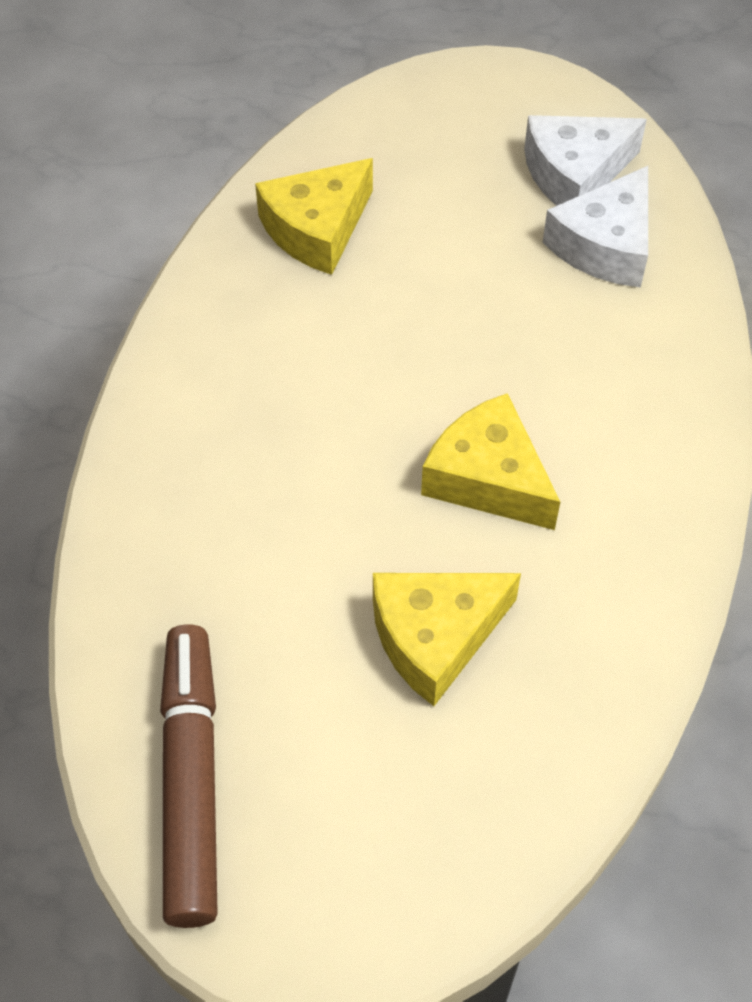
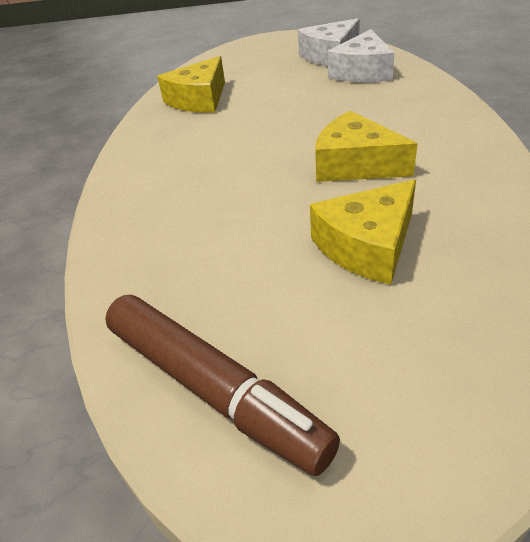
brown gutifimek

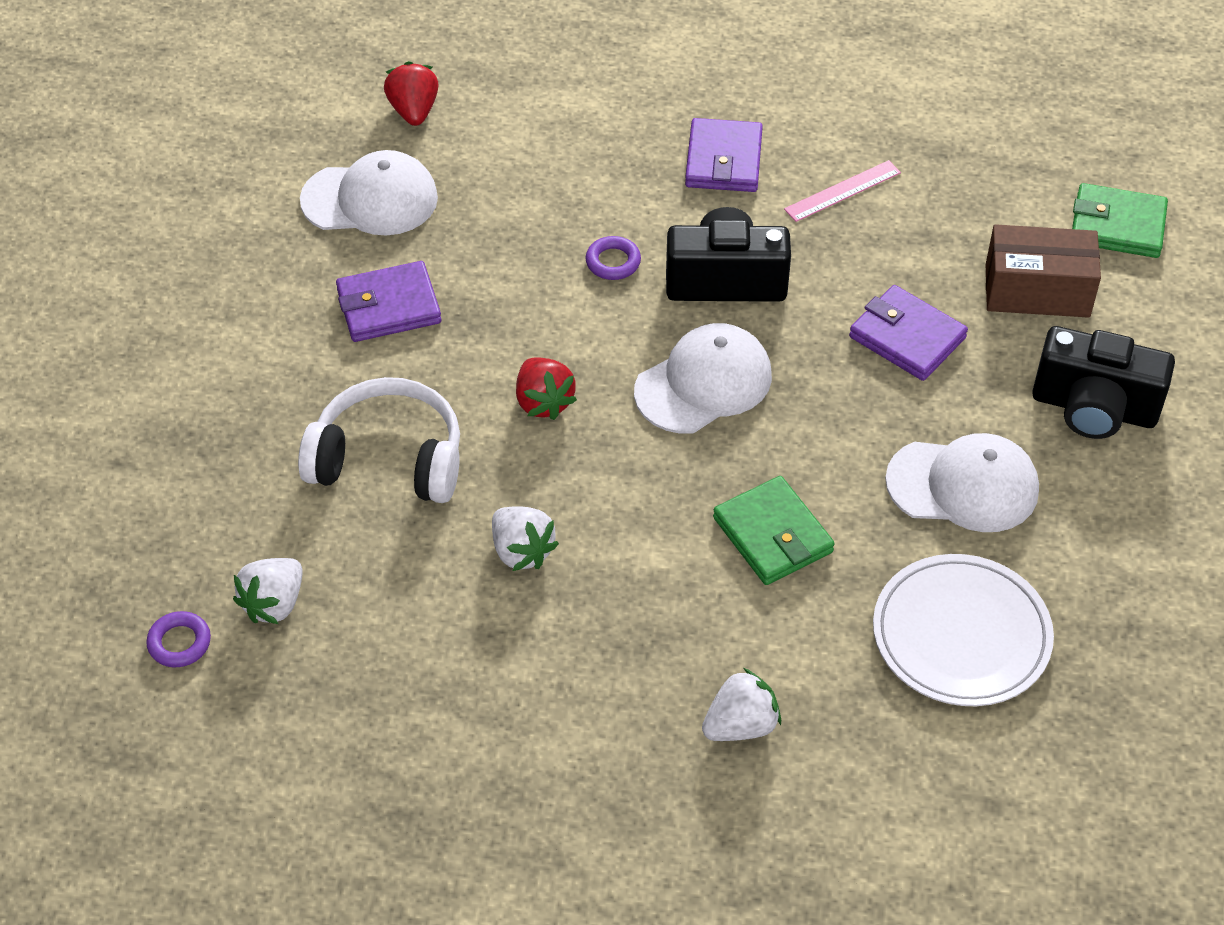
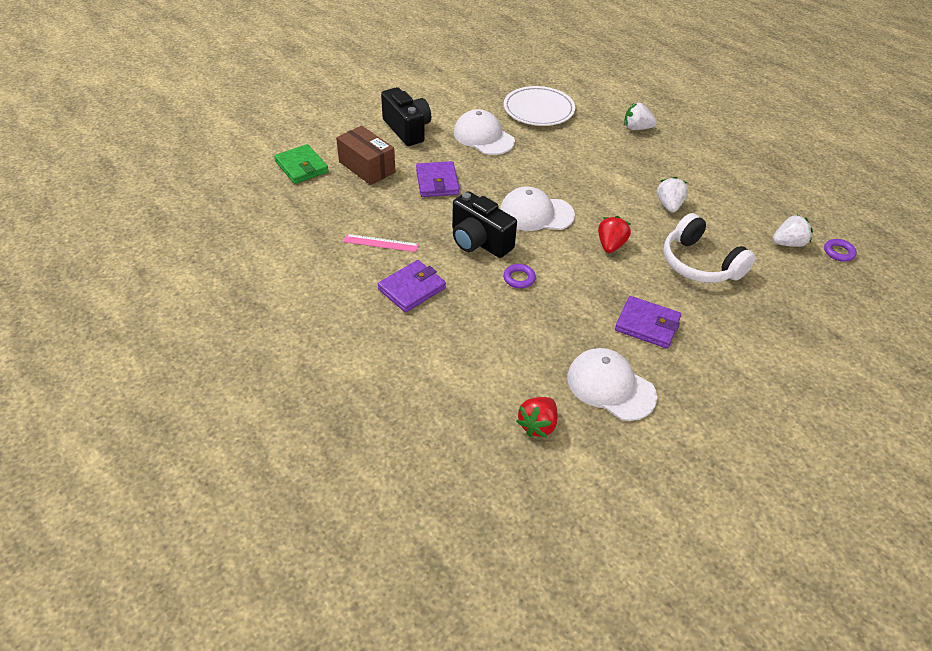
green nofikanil (1st from left in the first image)

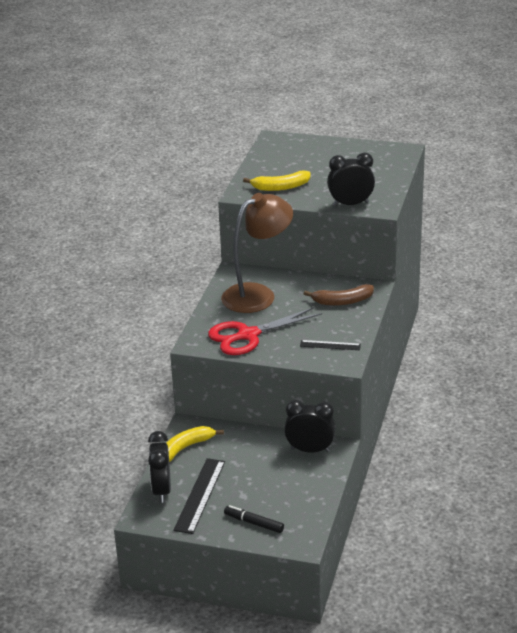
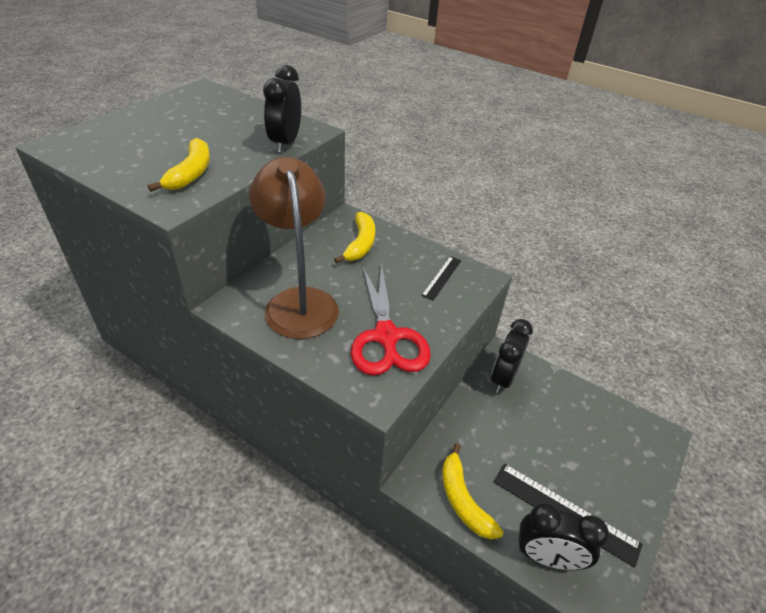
black gutifimek
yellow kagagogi (2nd from left)

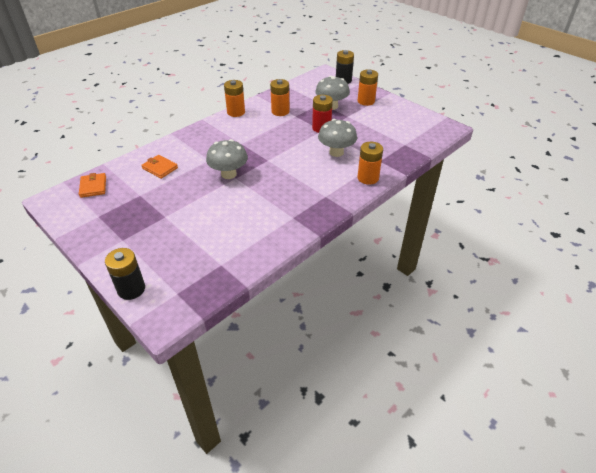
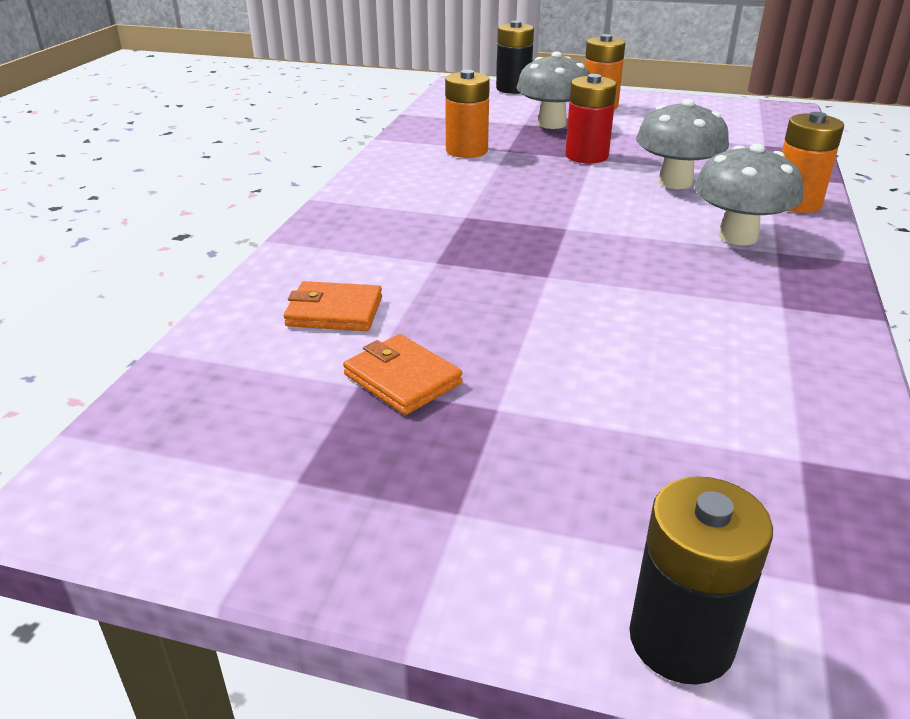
orange nofikanil (2nd from left)
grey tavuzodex (3rd from left)
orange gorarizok (1st from left in the first image)

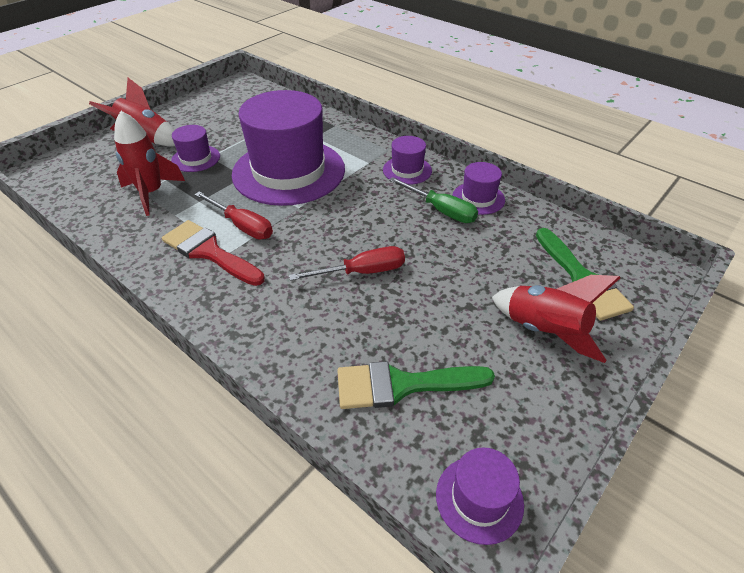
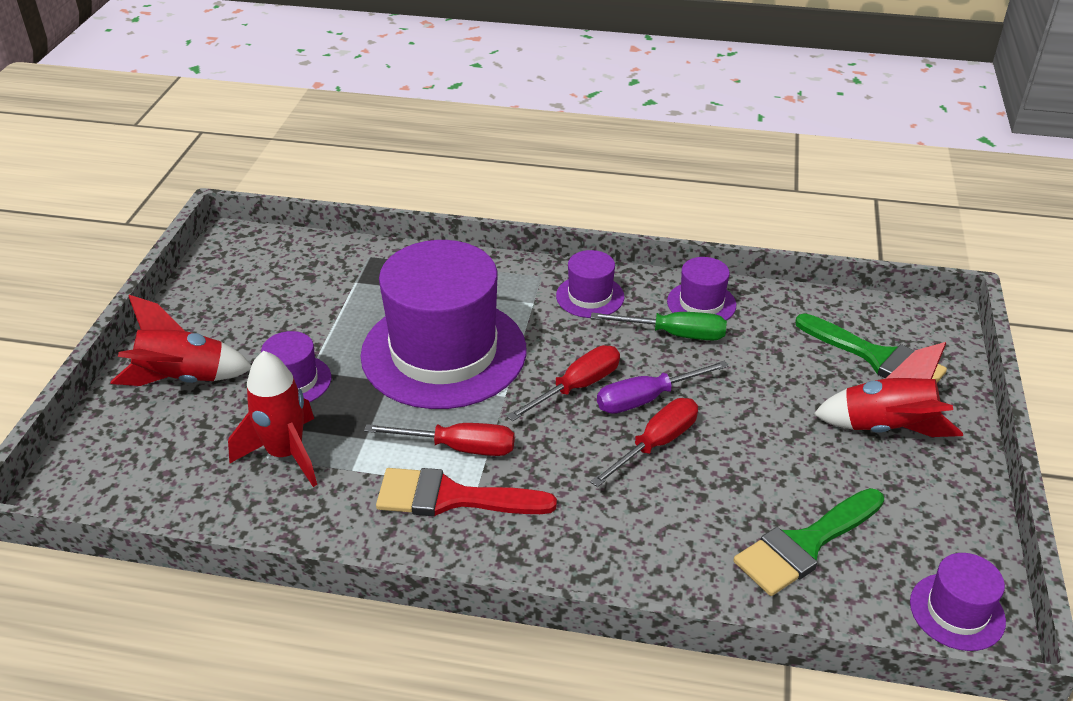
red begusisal (2nd from left)
purple begusisal

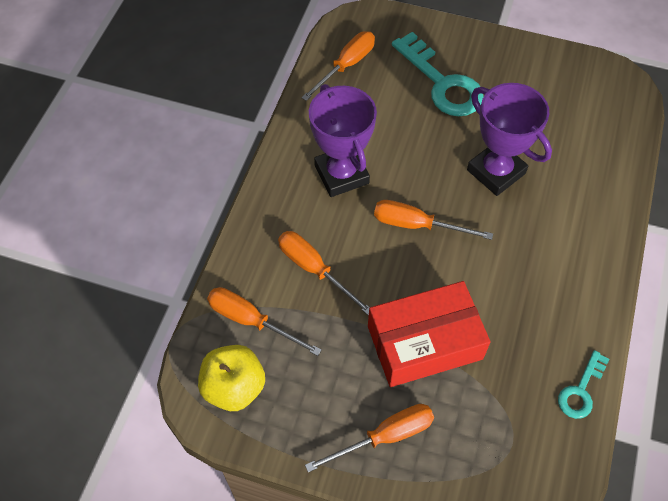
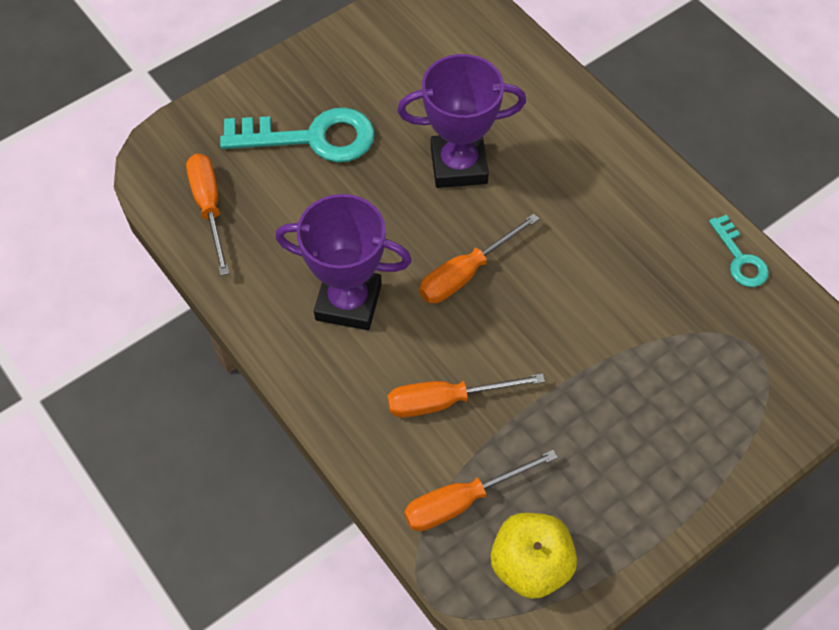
orange begusisal (4th from left in the first image)
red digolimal

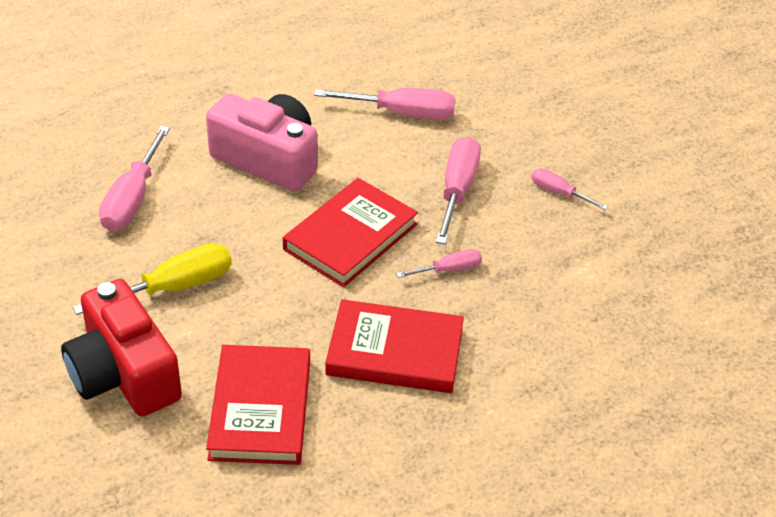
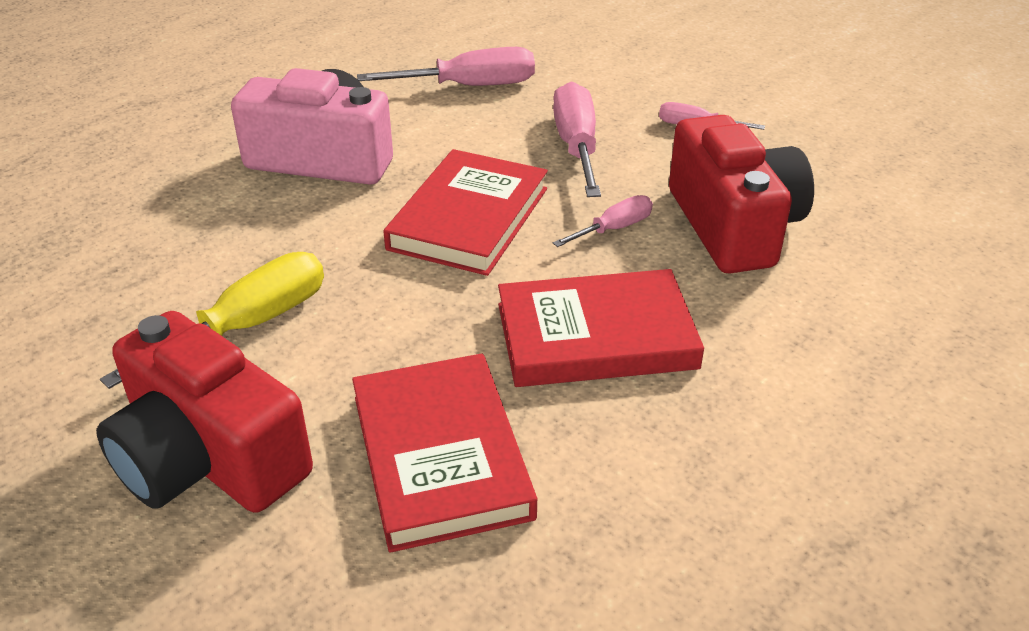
pink begusisal (1st from left in the first image)
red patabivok (2nd from left)

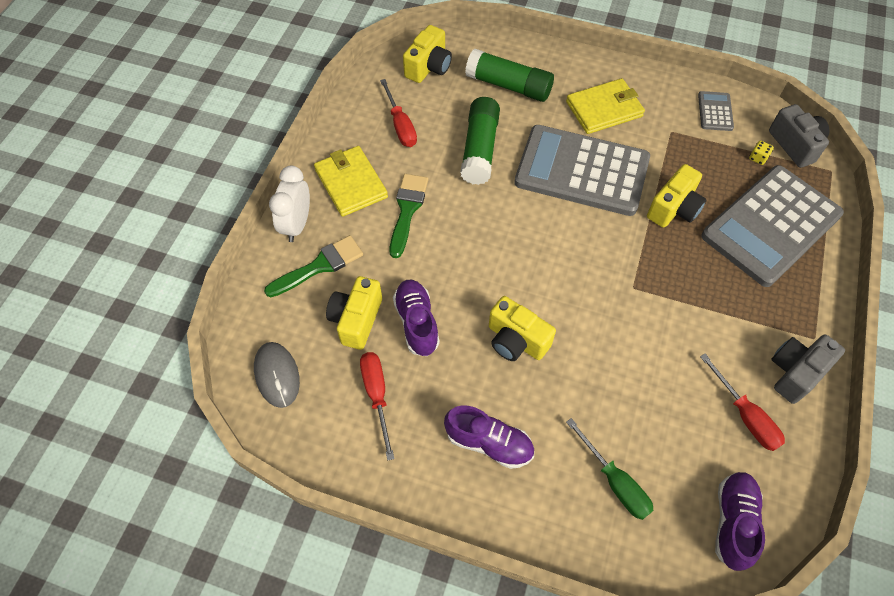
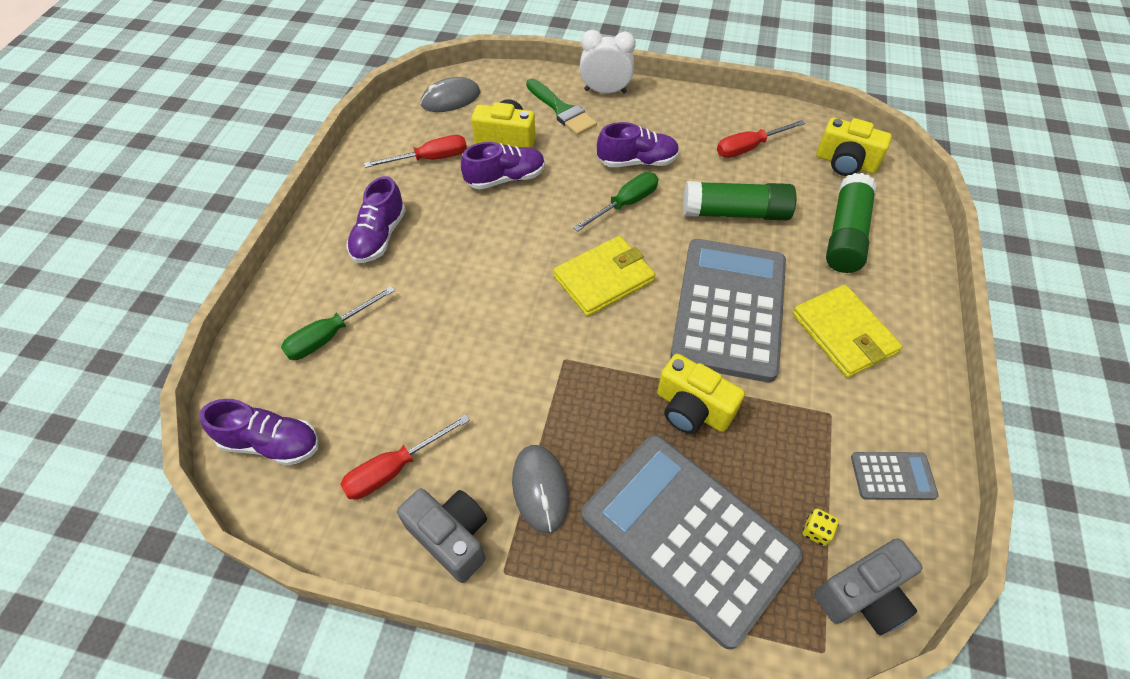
yellow nofikanil (1st from left)
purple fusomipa (4th from left)
yellow patabivok (3rd from left in the first image)
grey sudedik (2nd from left)
green begusisal (2nd from left)

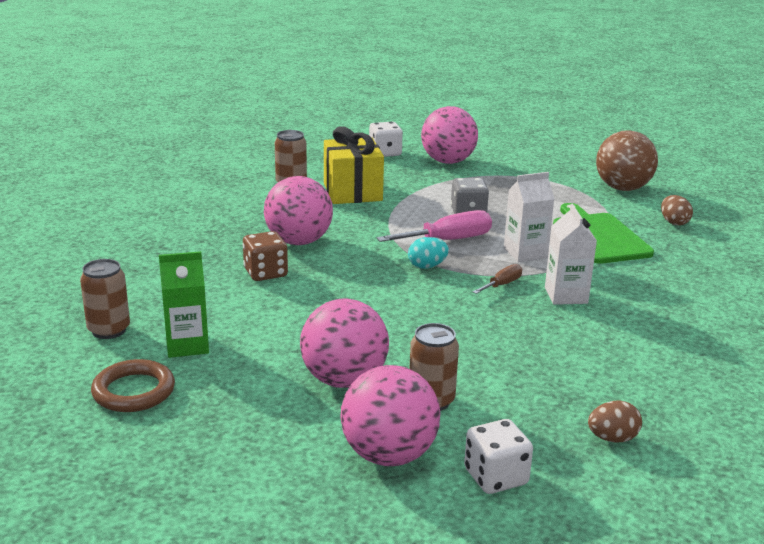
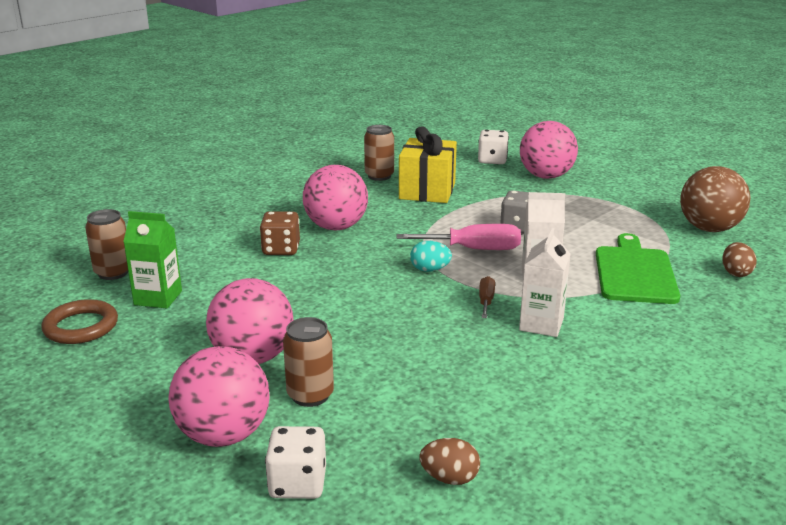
brown begusisal

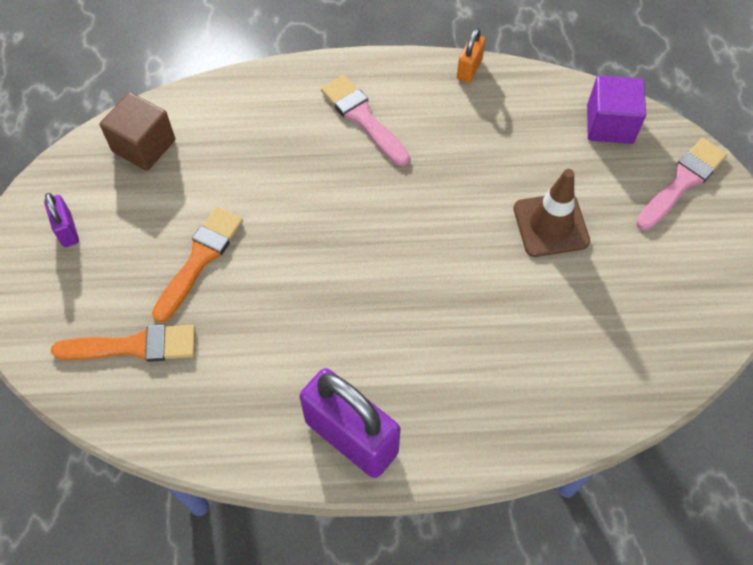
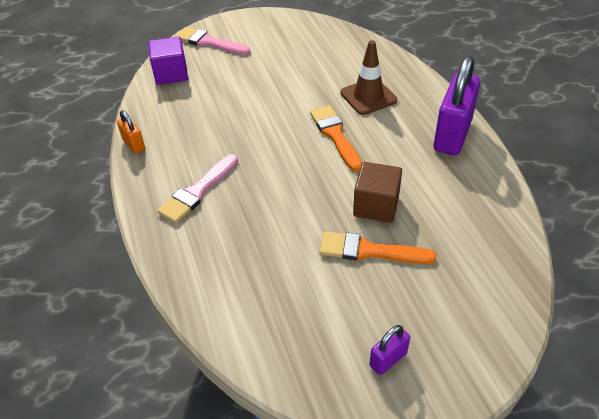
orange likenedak (1st from left)
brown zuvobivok
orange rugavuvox
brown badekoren

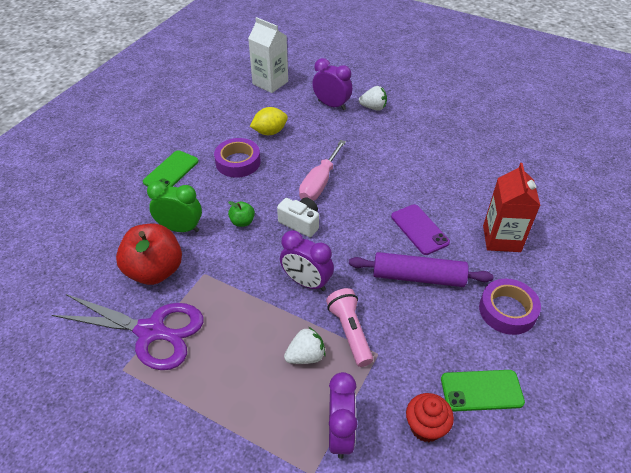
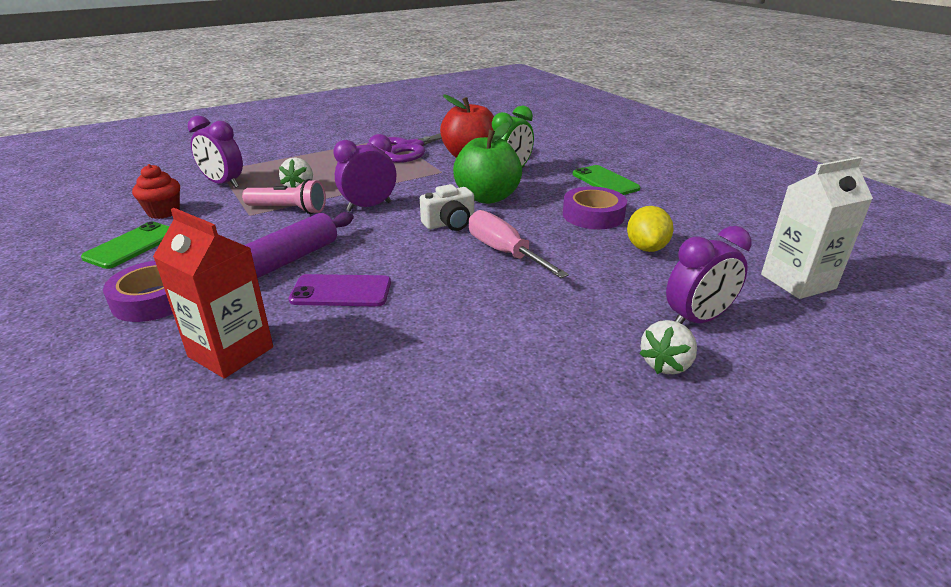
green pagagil

